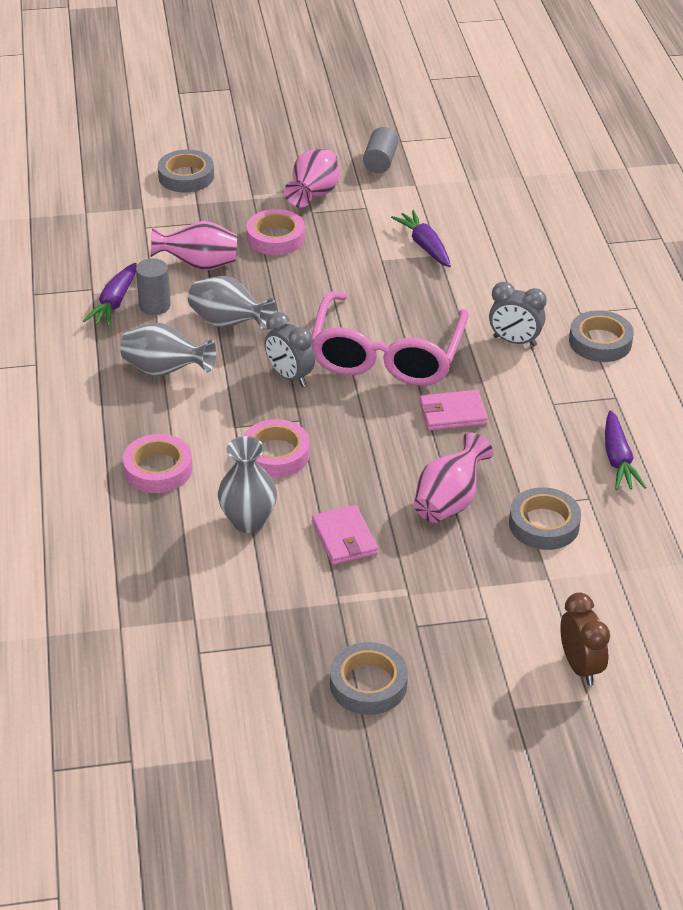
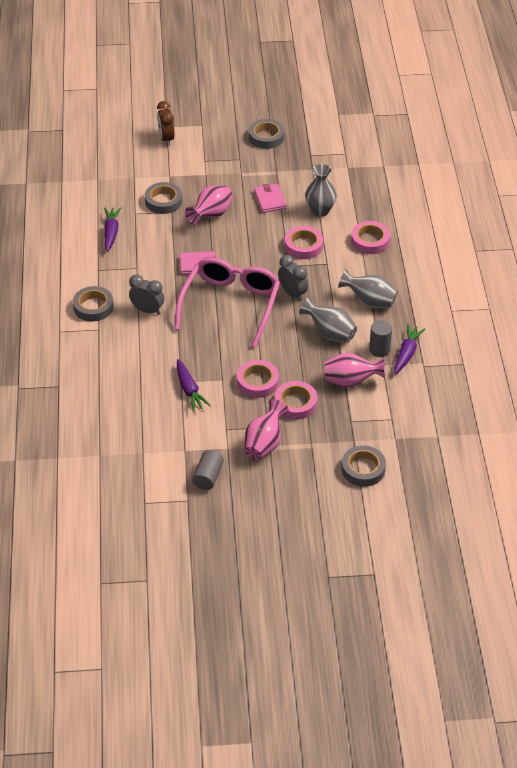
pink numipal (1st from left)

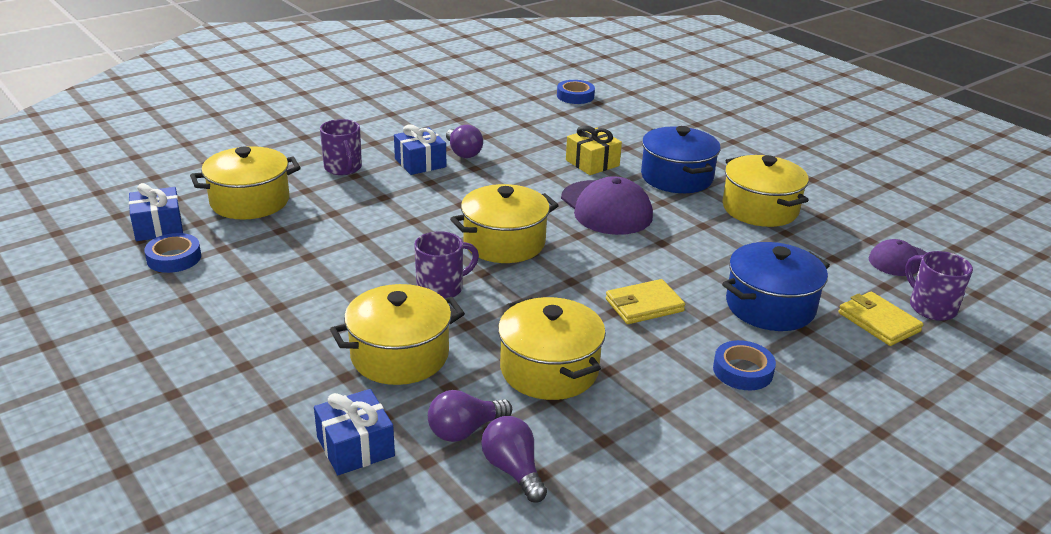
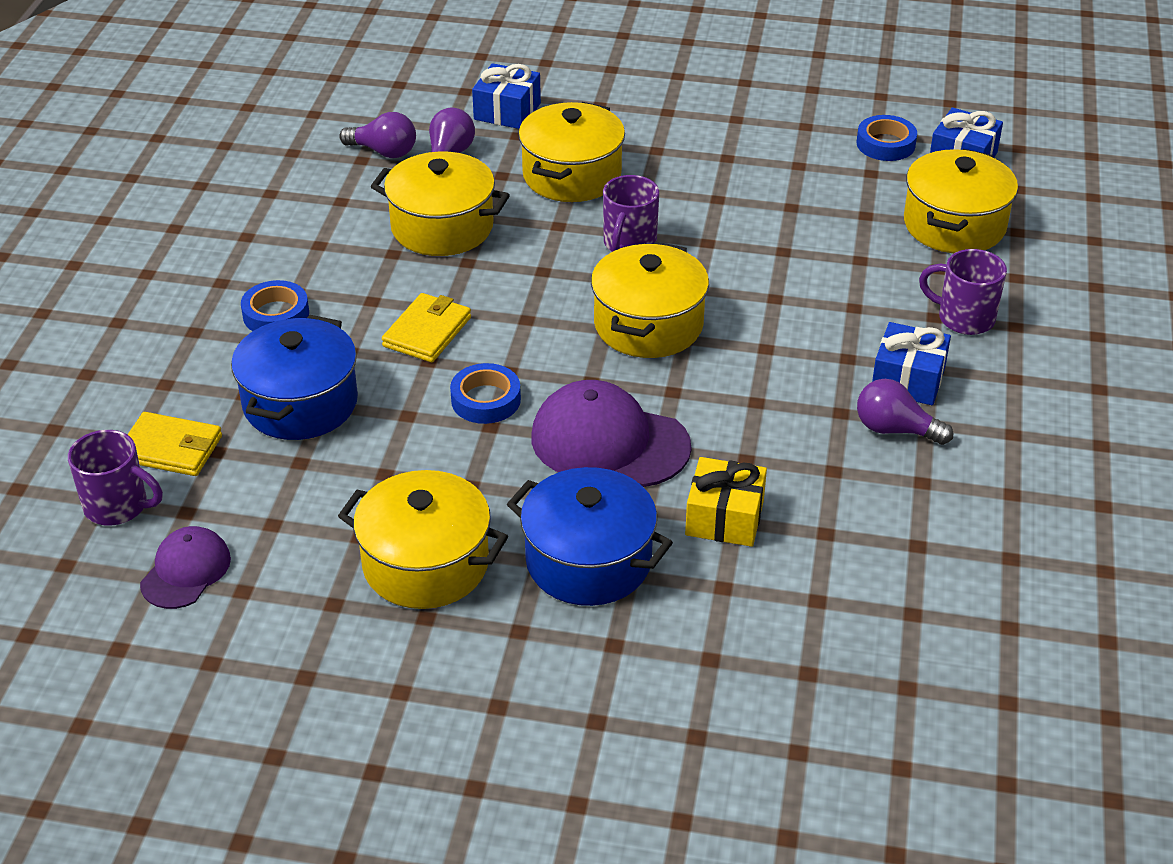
blue numipal (2nd from left)

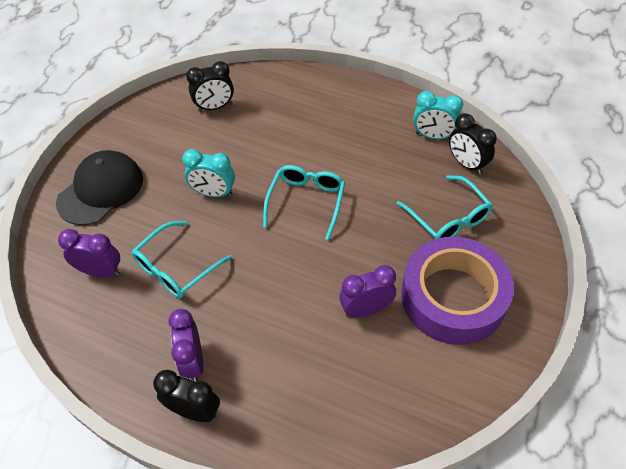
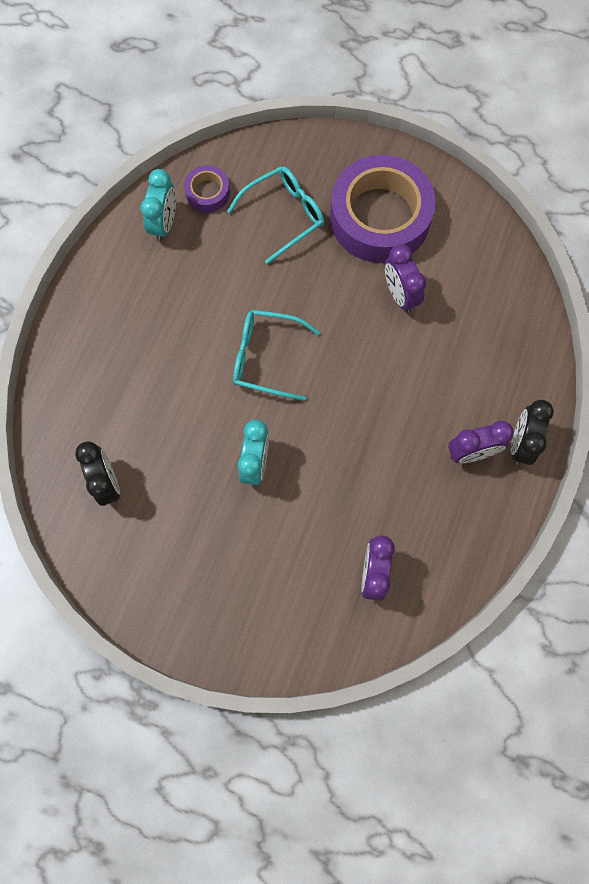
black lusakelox
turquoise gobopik (1st from left in the first image)
purple numipal (1st from left)

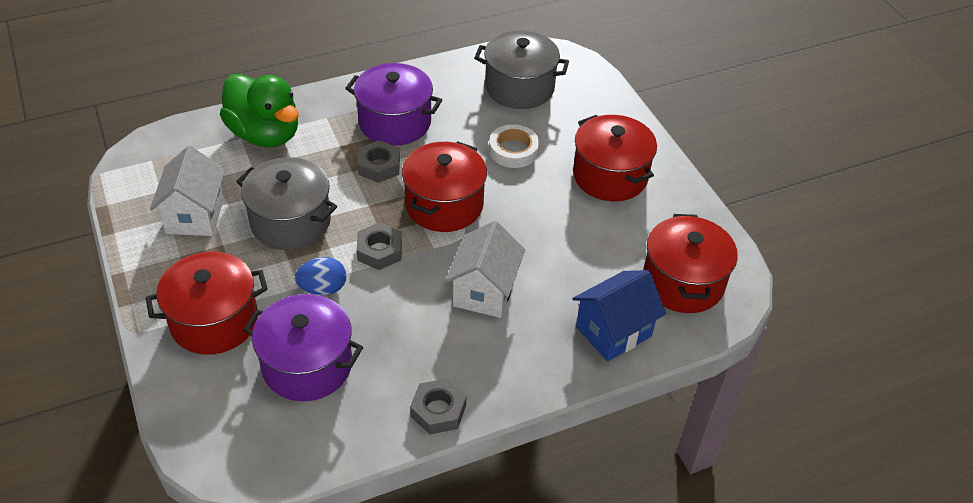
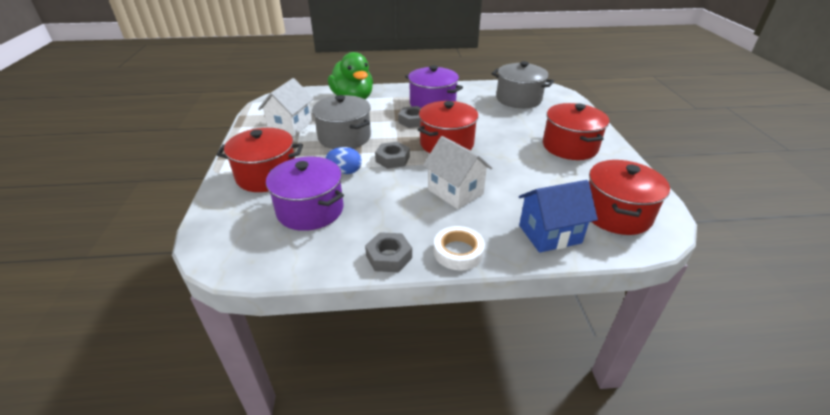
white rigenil (2nd from left)
white numipal

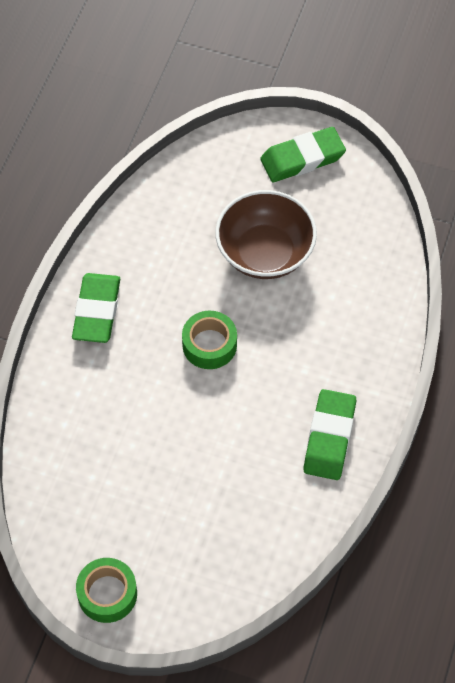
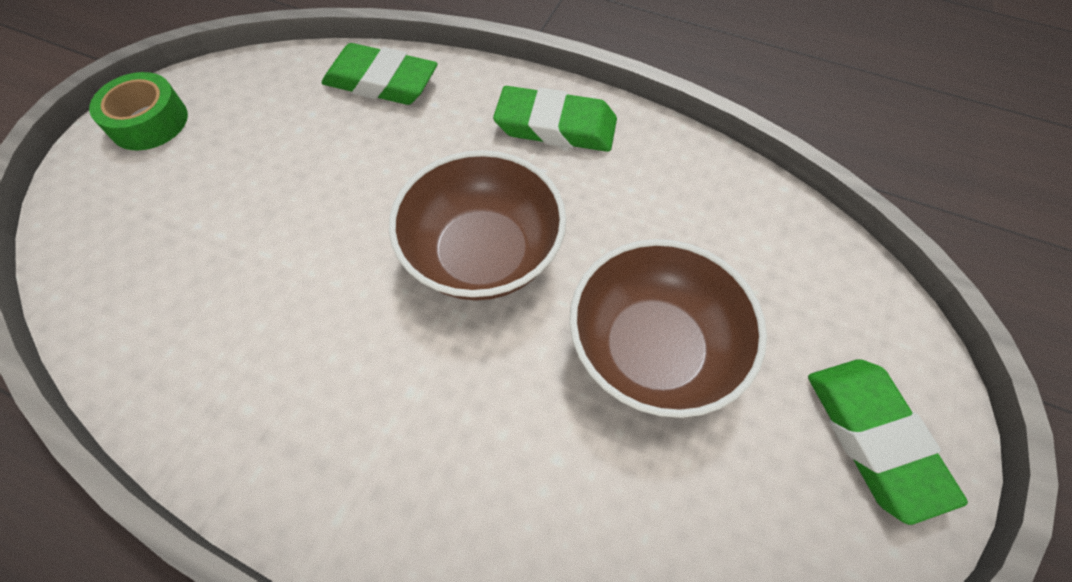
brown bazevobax (1st from left)
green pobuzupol (1st from left)

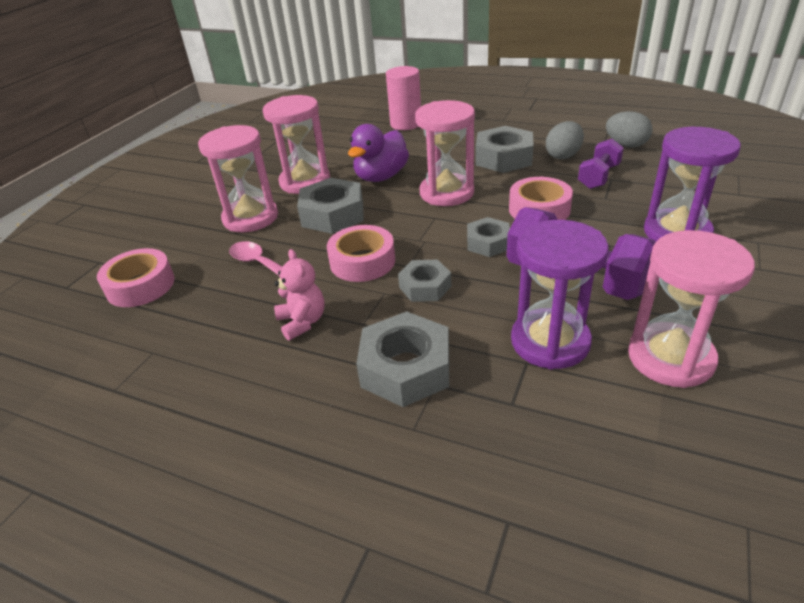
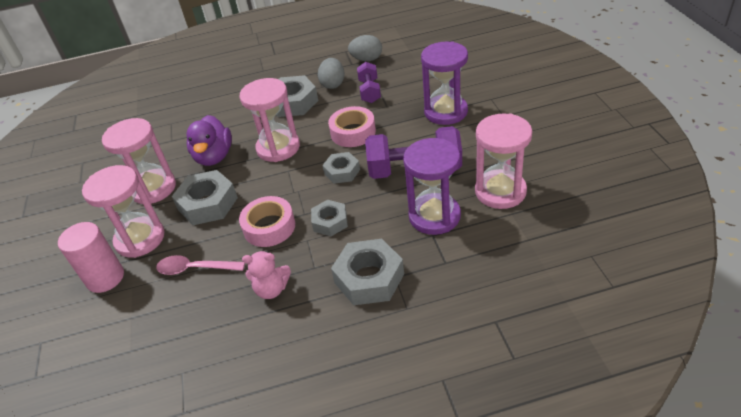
pink numipal (1st from left in the first image)
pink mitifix
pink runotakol

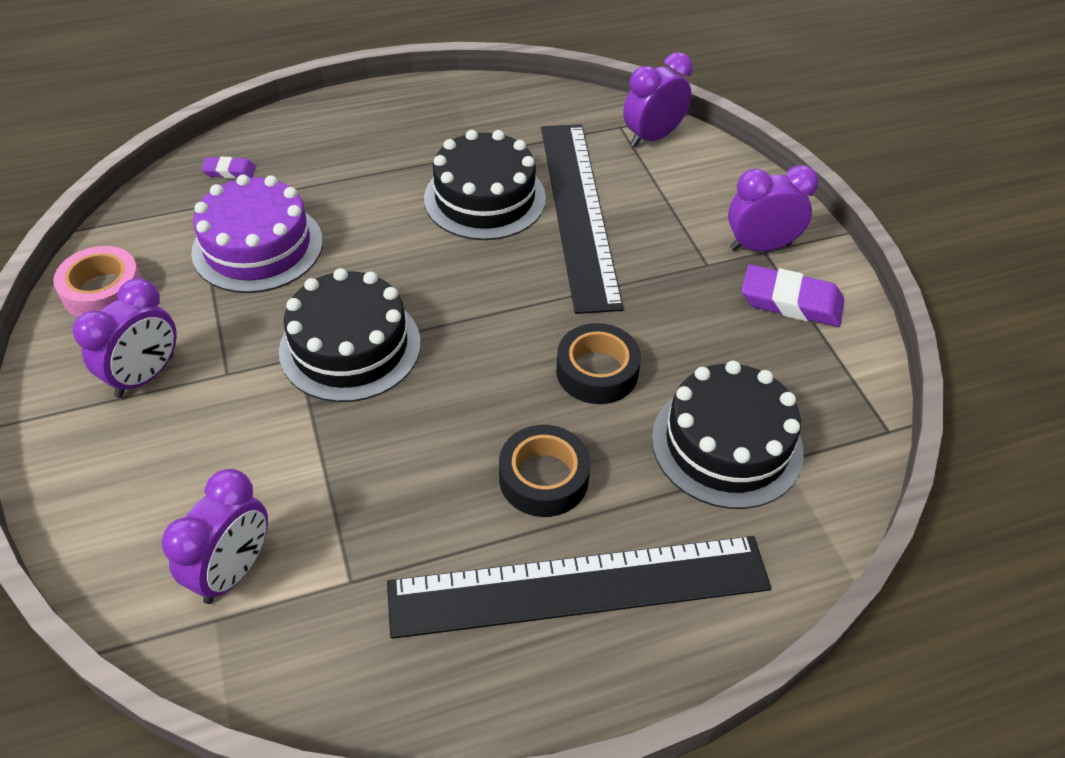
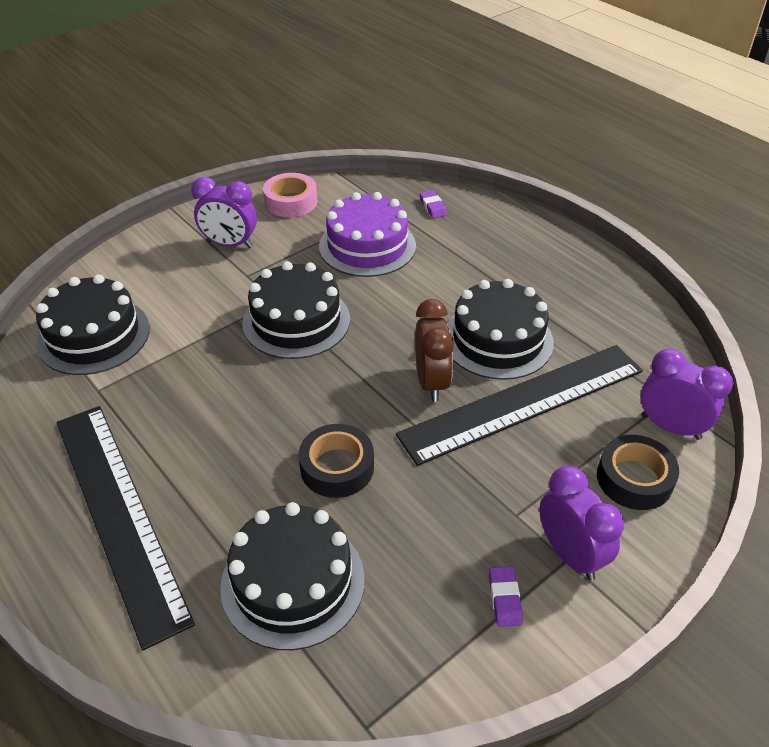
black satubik (1st from left)
black numipal (2nd from left)
purple pobuzupol (2nd from left)
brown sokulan

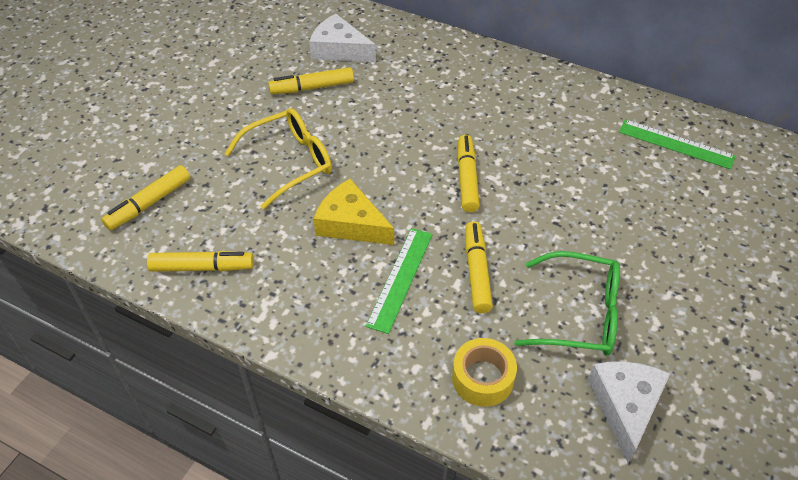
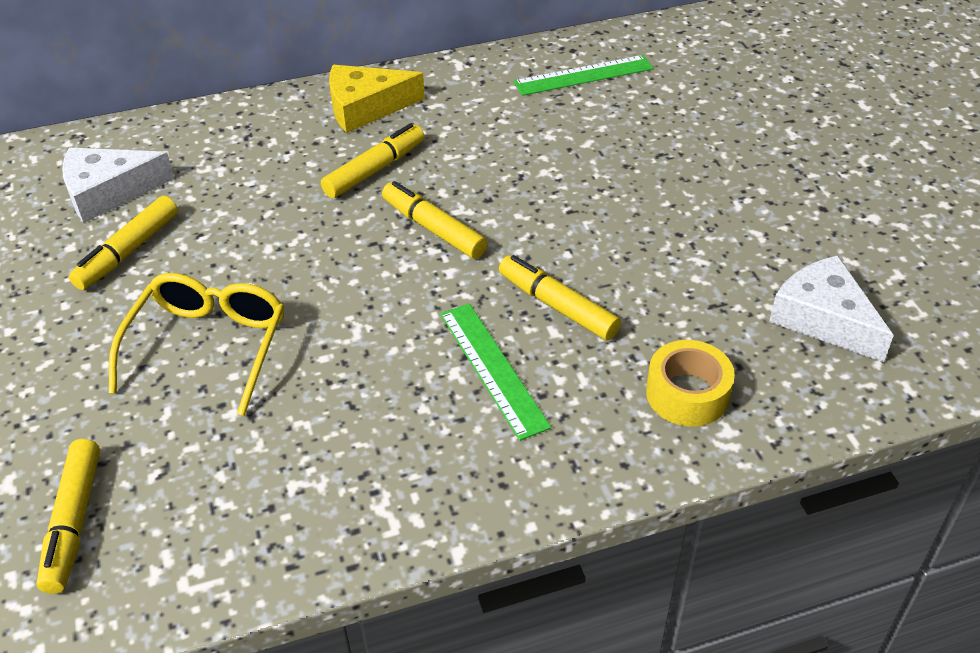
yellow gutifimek (3rd from left)
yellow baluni
green gobopik

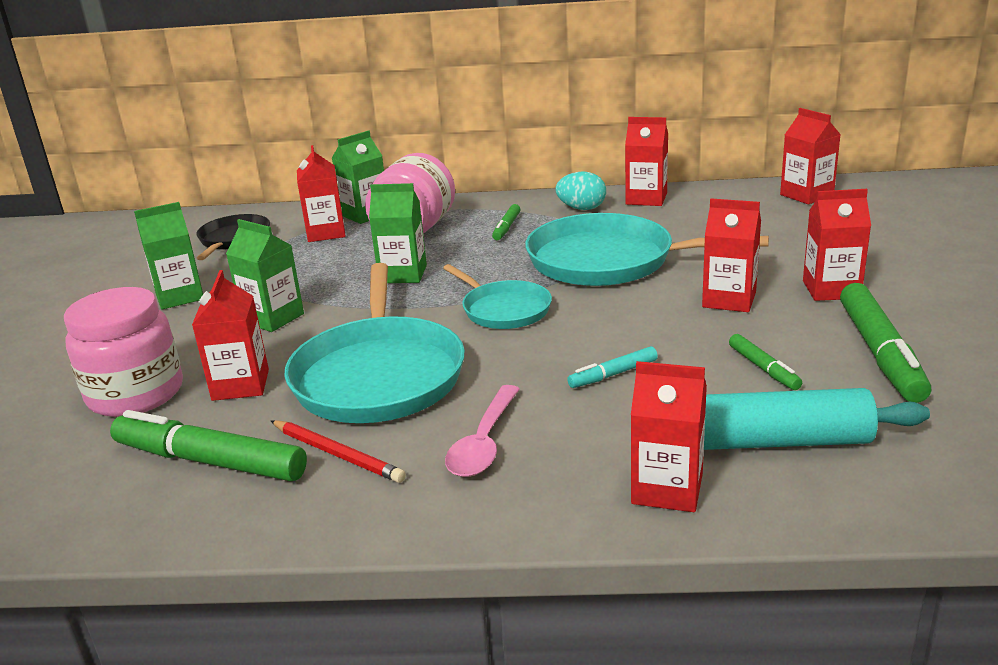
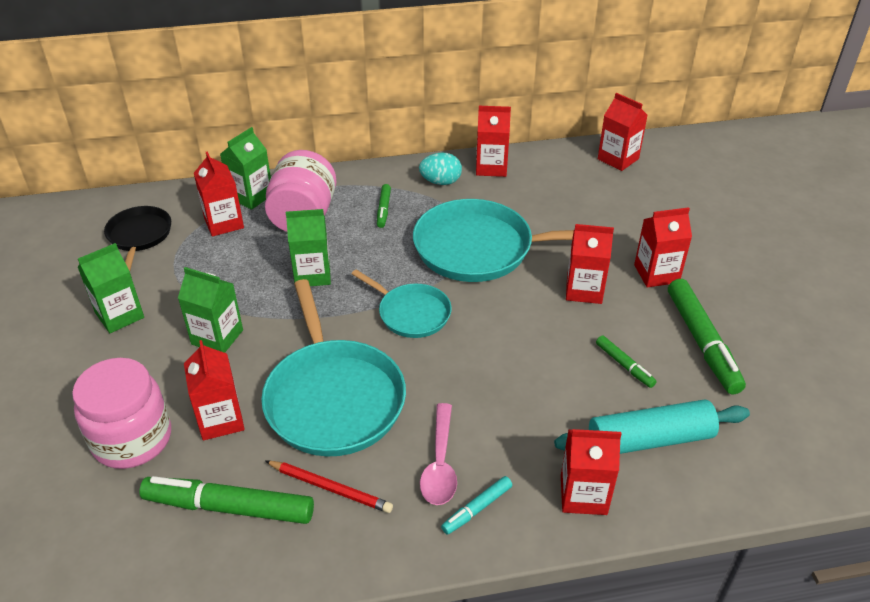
turquoise gutifimek

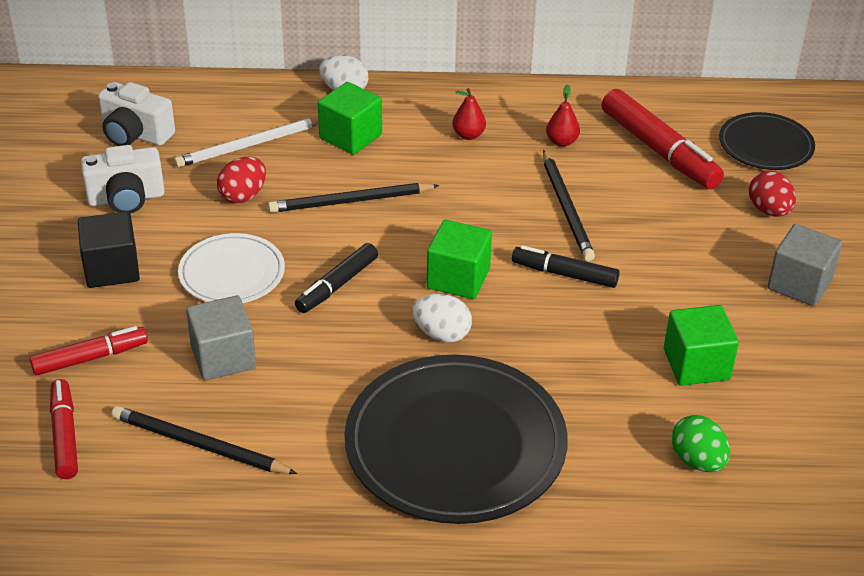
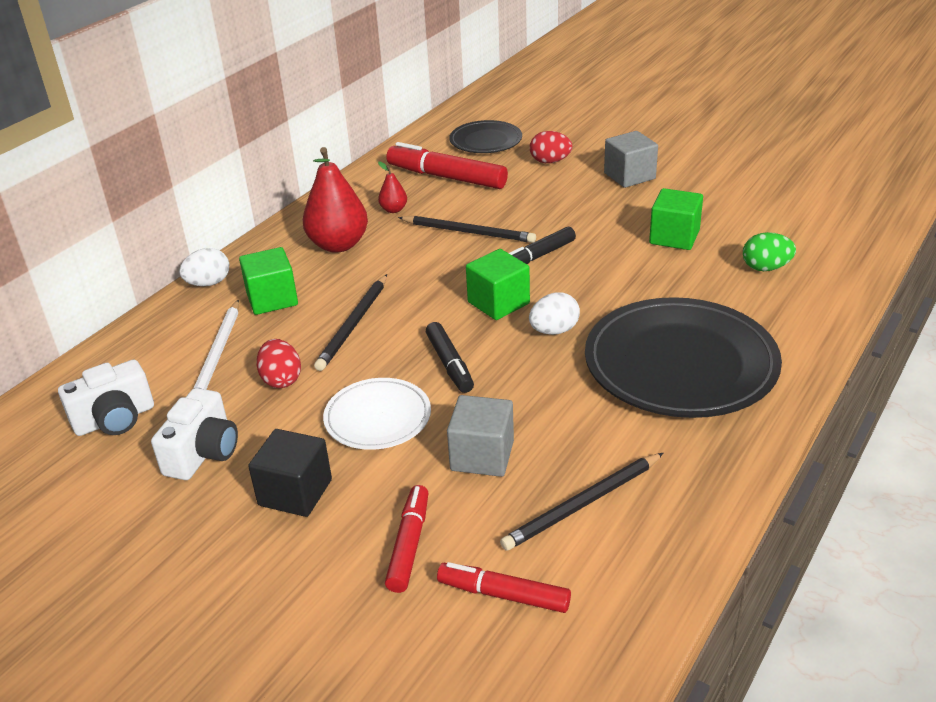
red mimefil (1st from left)
red gutifimek (2nd from left)

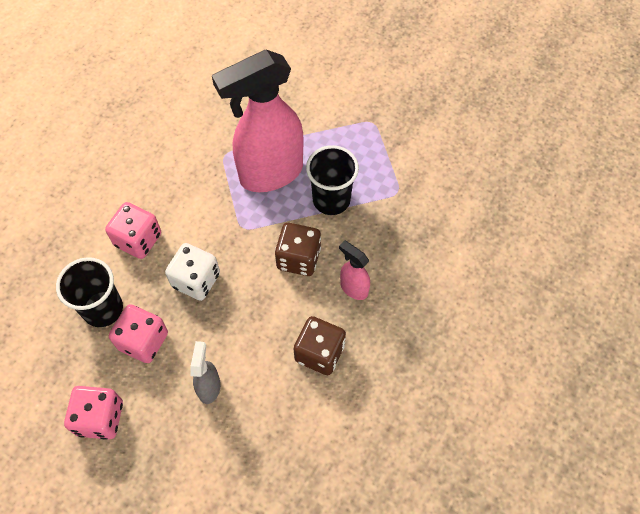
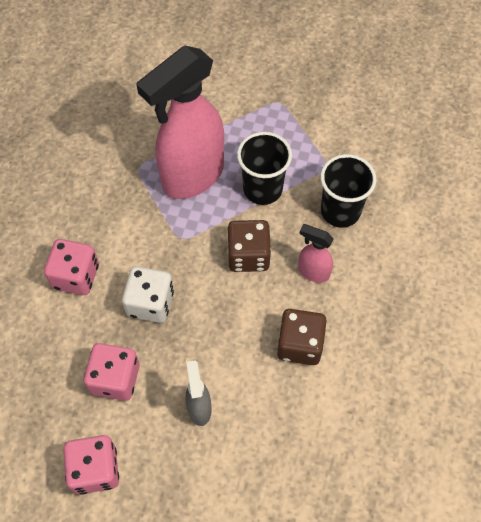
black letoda (2nd from left)

